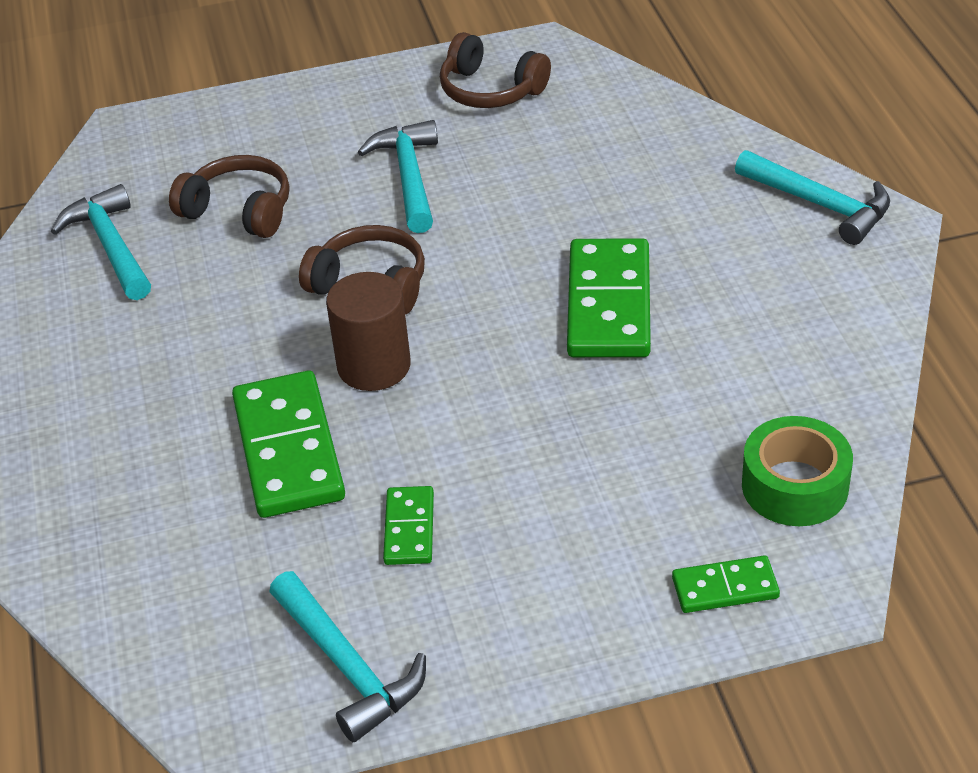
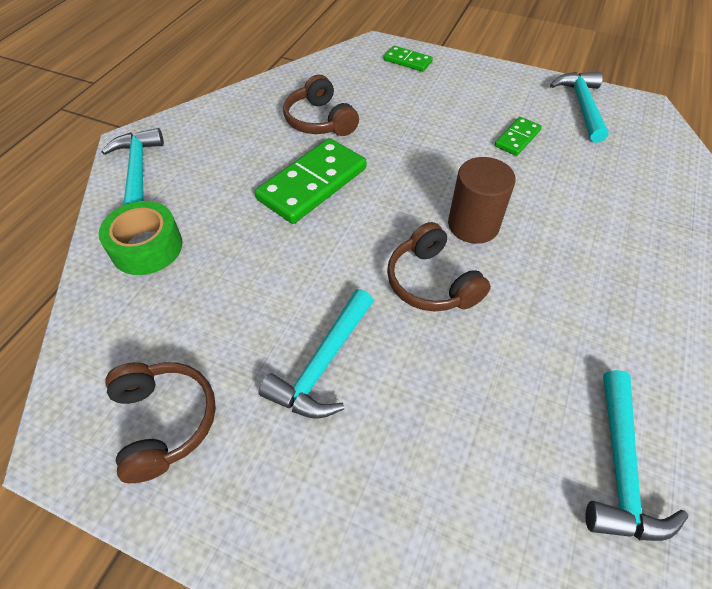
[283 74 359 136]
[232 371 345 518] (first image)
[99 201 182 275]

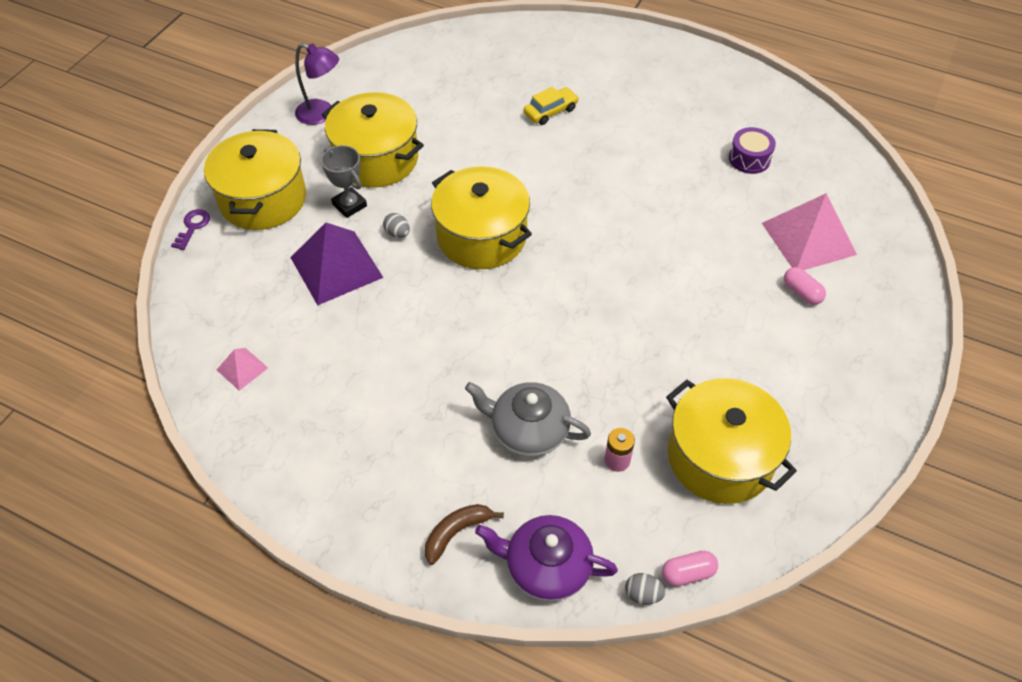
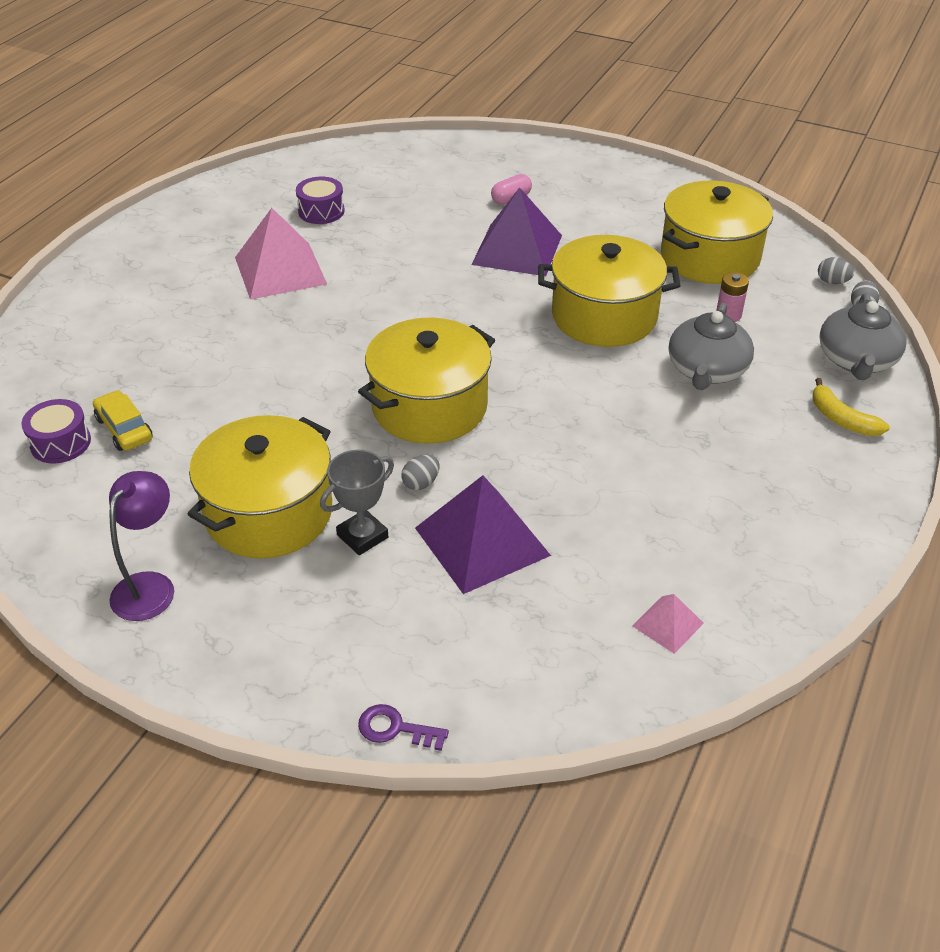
[538 235 681 347]
[813 378 890 436]
[819 293 907 380]
[93 390 153 451]
[818 257 854 284]
[235 208 327 300]
[21 399 91 464]
[471 187 562 276]

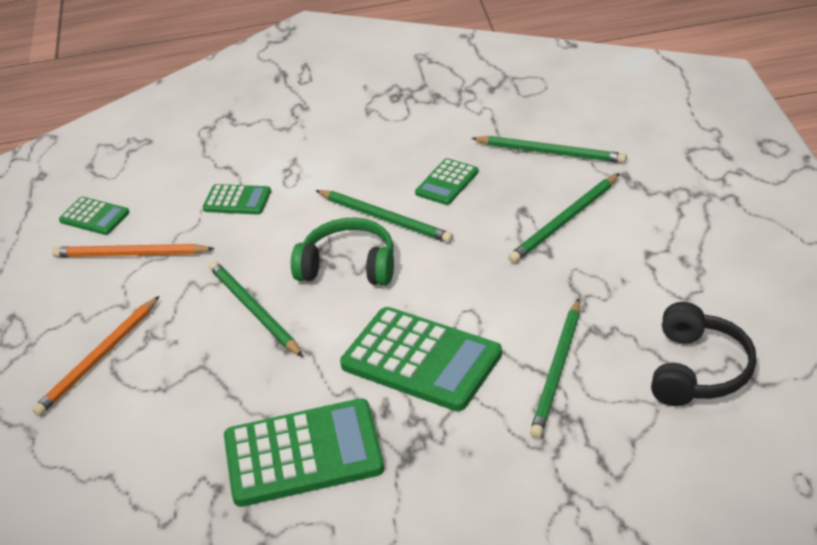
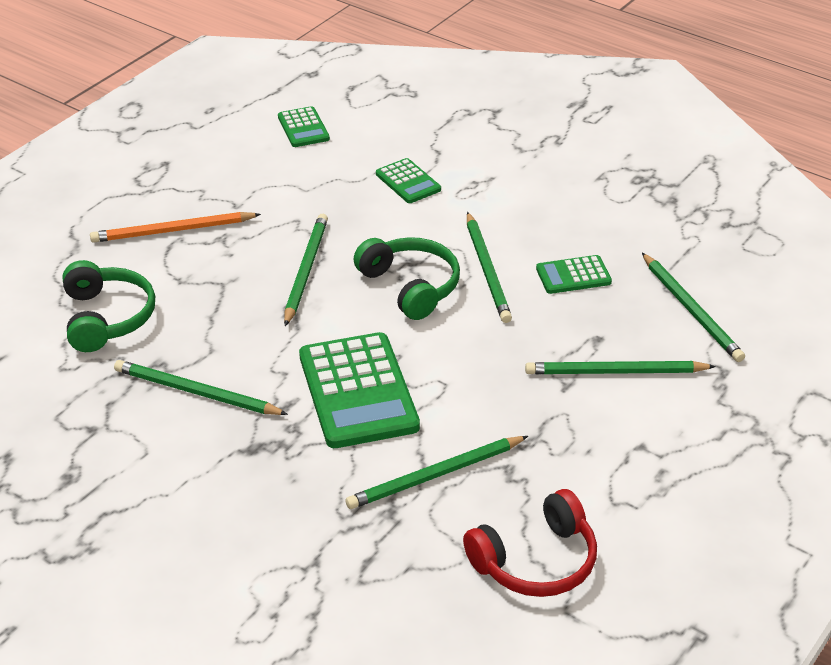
[52 244 215 257] (first image)
[114 360 288 415]
[463 489 597 597]
[63 260 155 352]

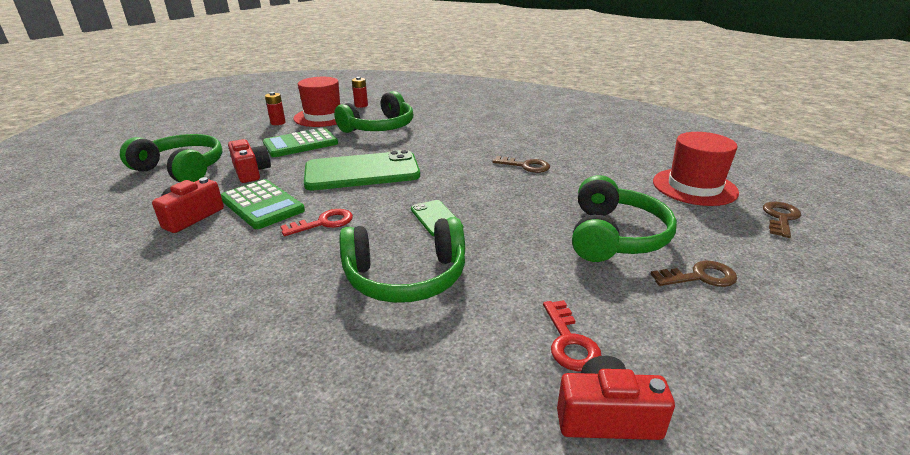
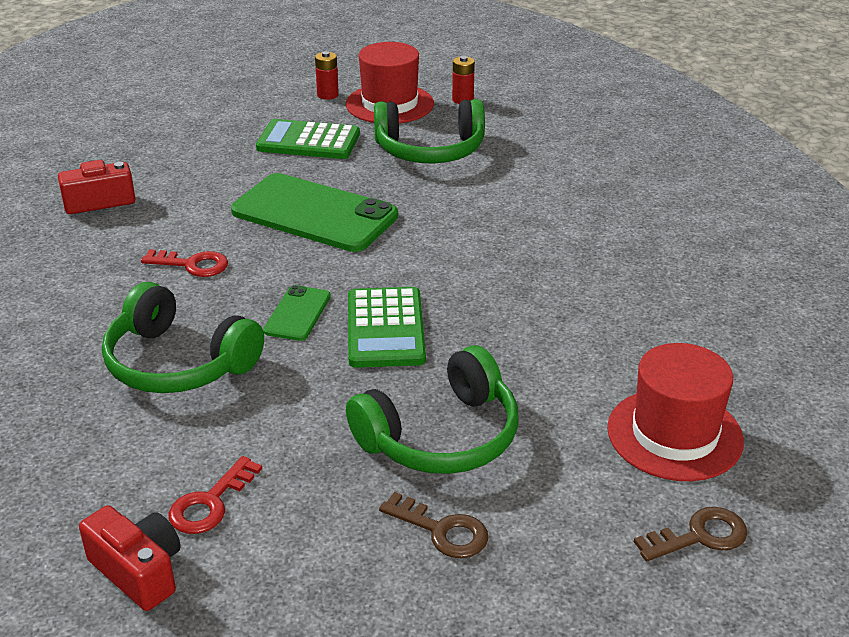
[120 134 222 182] (first image)
[348 287 426 368]
[228 139 271 183] (first image)
[492 156 550 173] (first image)

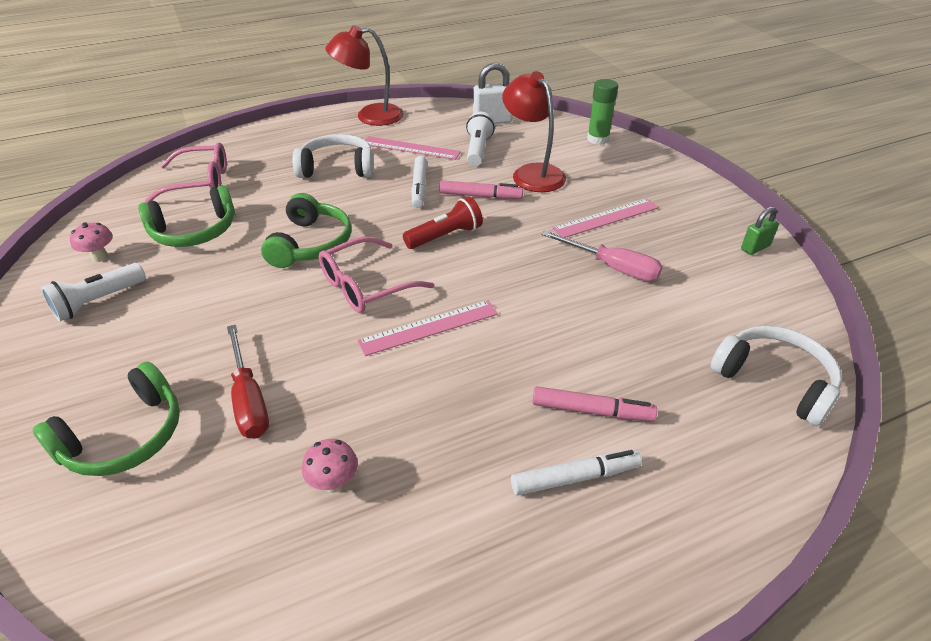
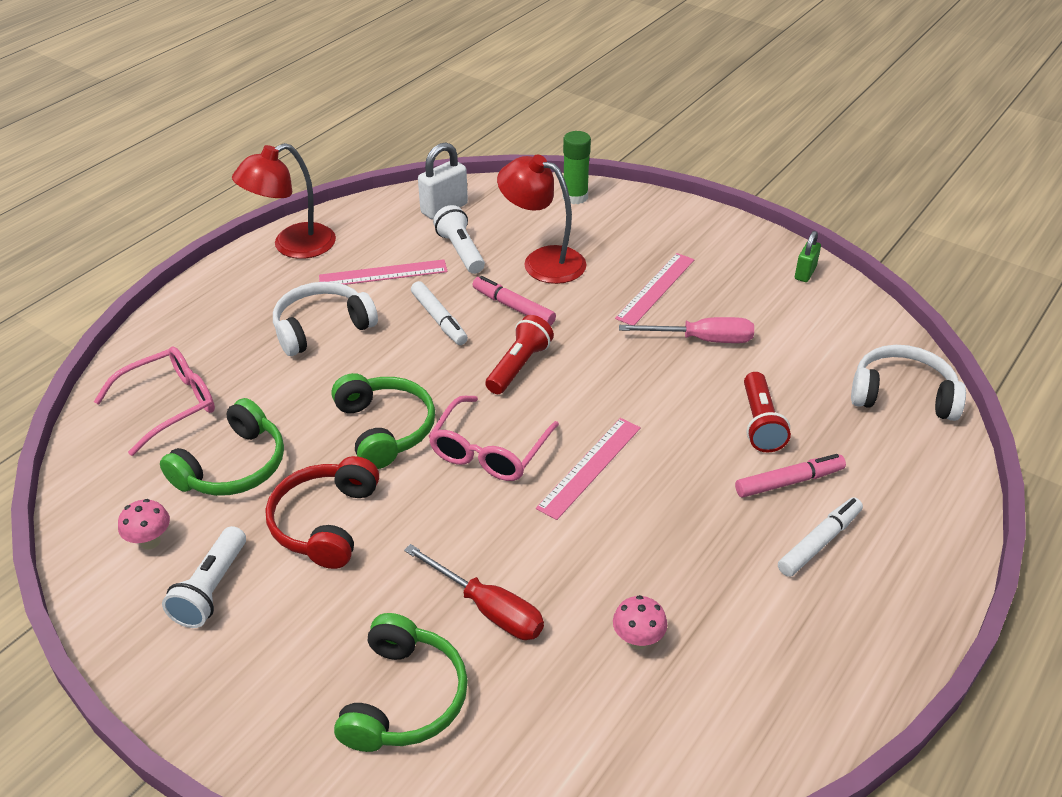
[473 276 556 326]
[266 456 379 569]
[744 372 791 452]

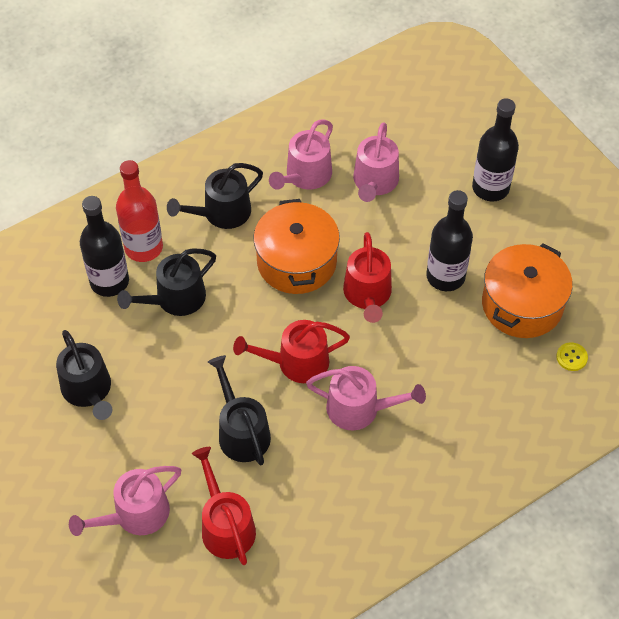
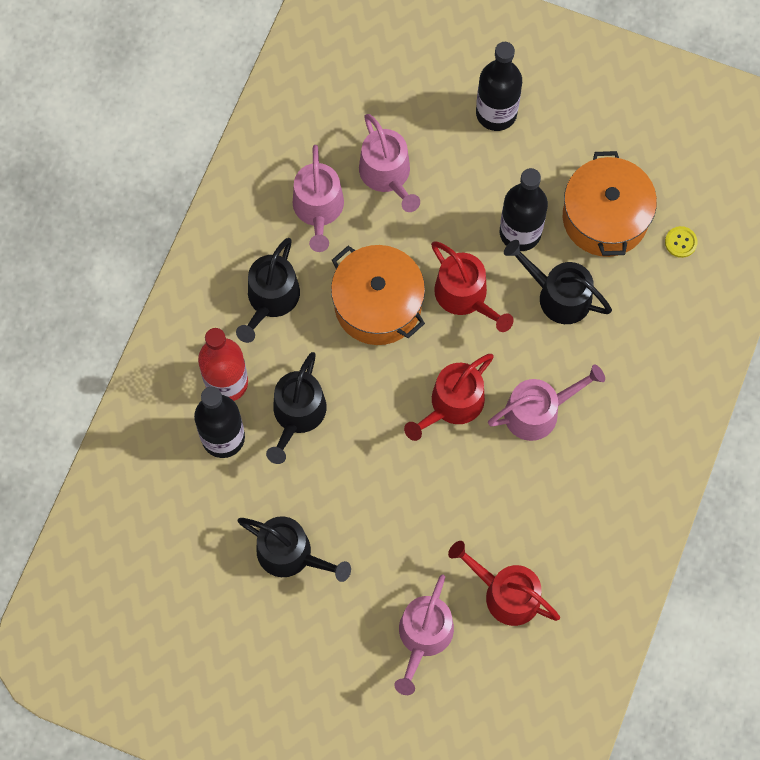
[504 240 612 324]

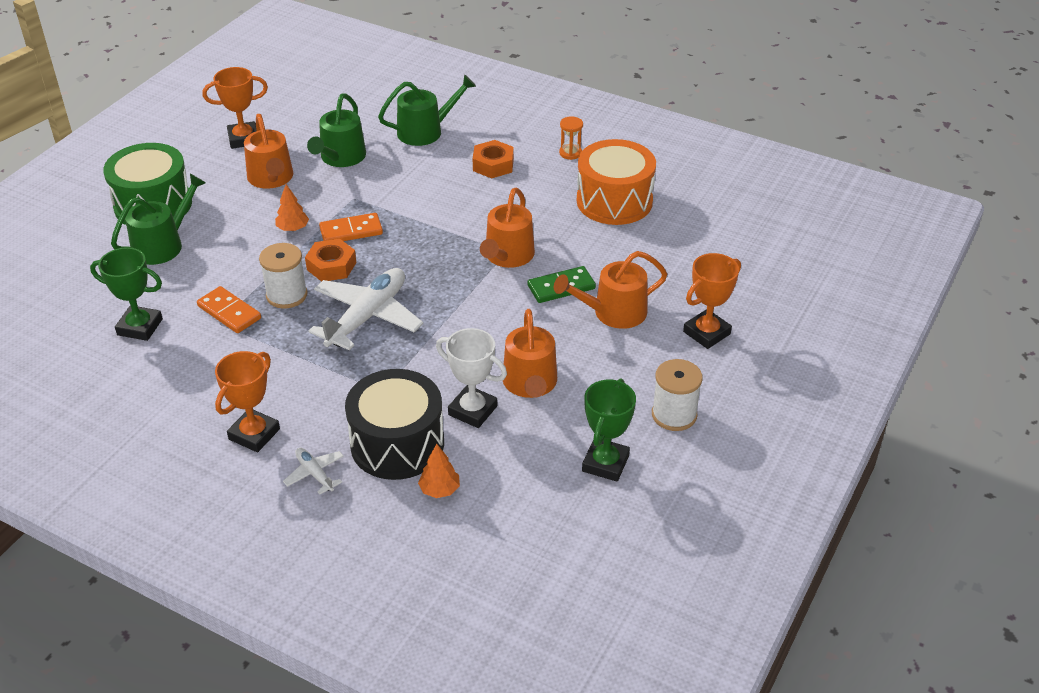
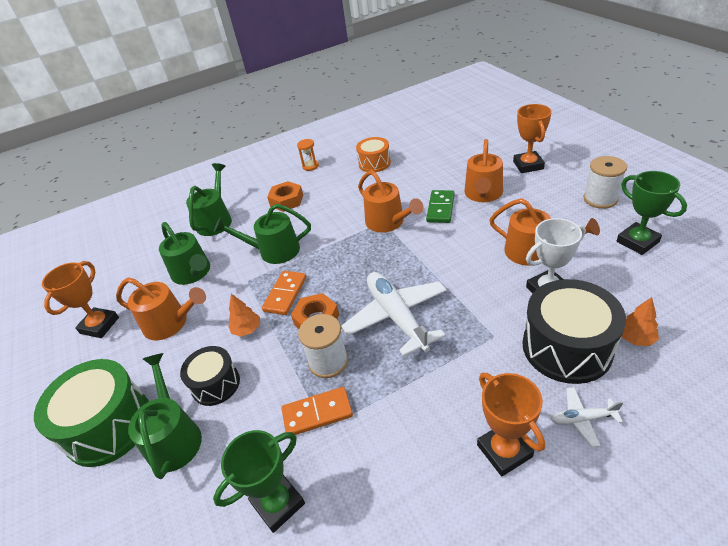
[356 137 391 172]
[180 346 240 406]
[214 204 311 264]

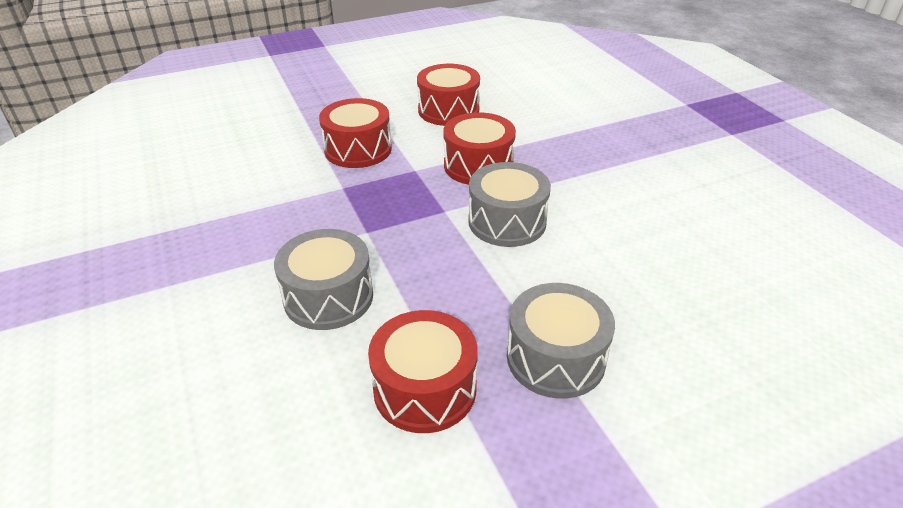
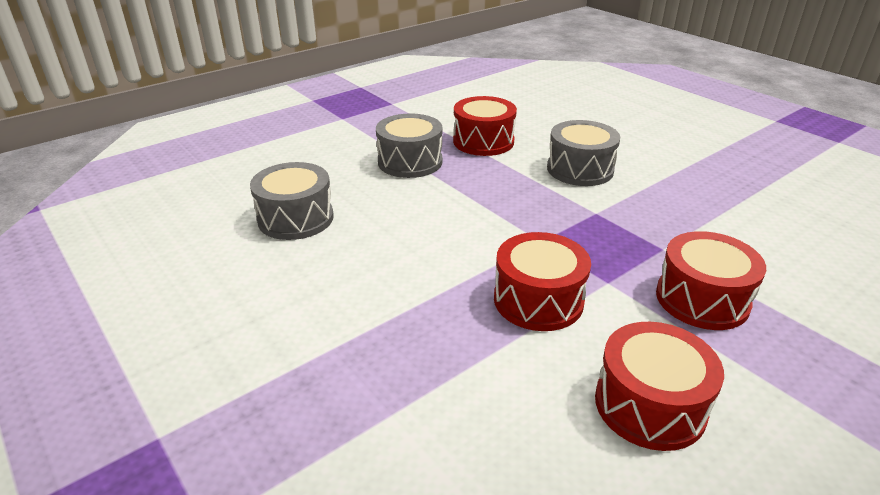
[250 162 334 240]

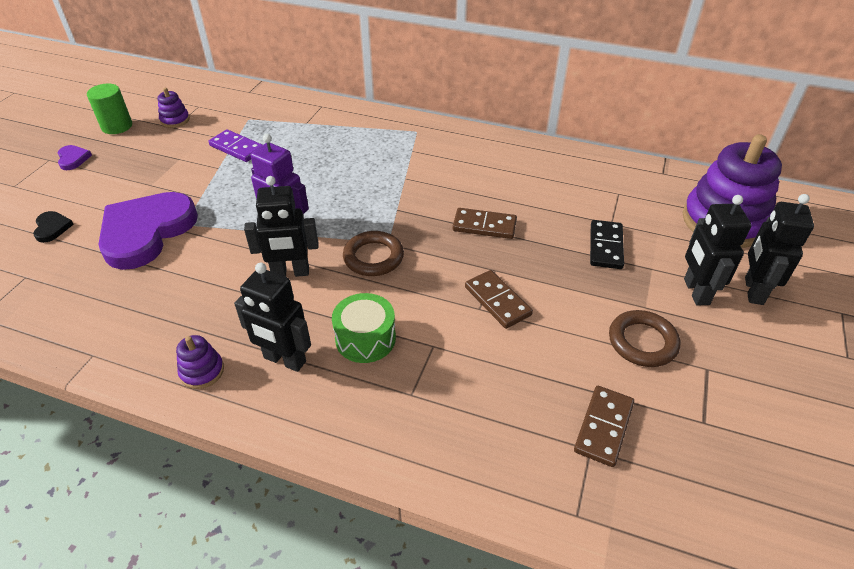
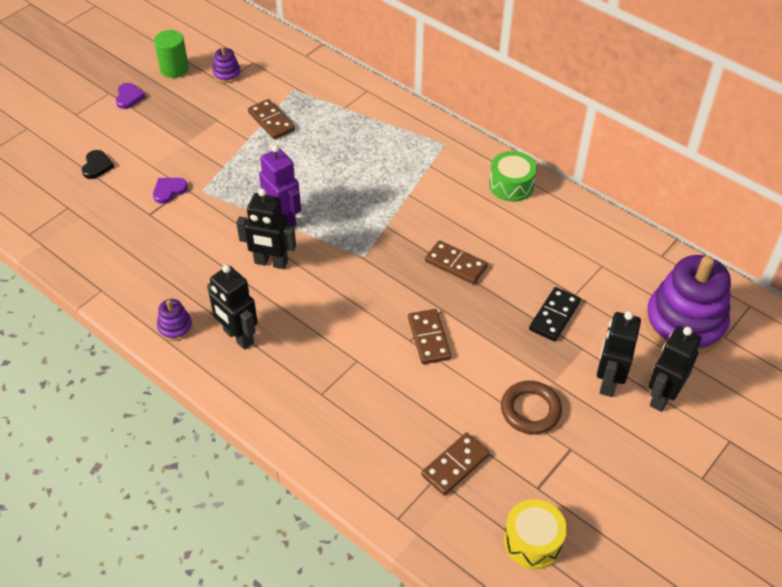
[153 178 188 204]
[248 99 295 139]
[489 151 537 202]
[343 231 404 276] (first image)
[504 499 567 569]

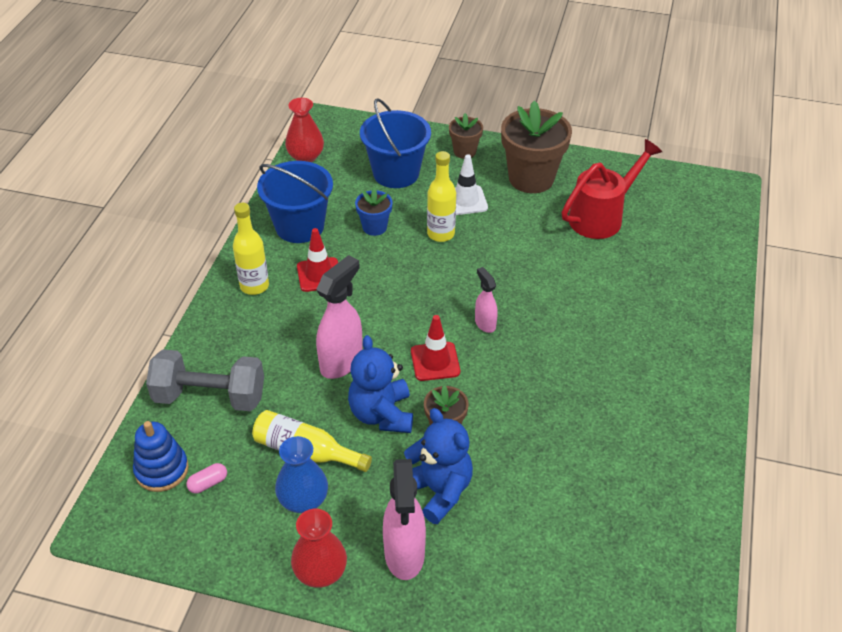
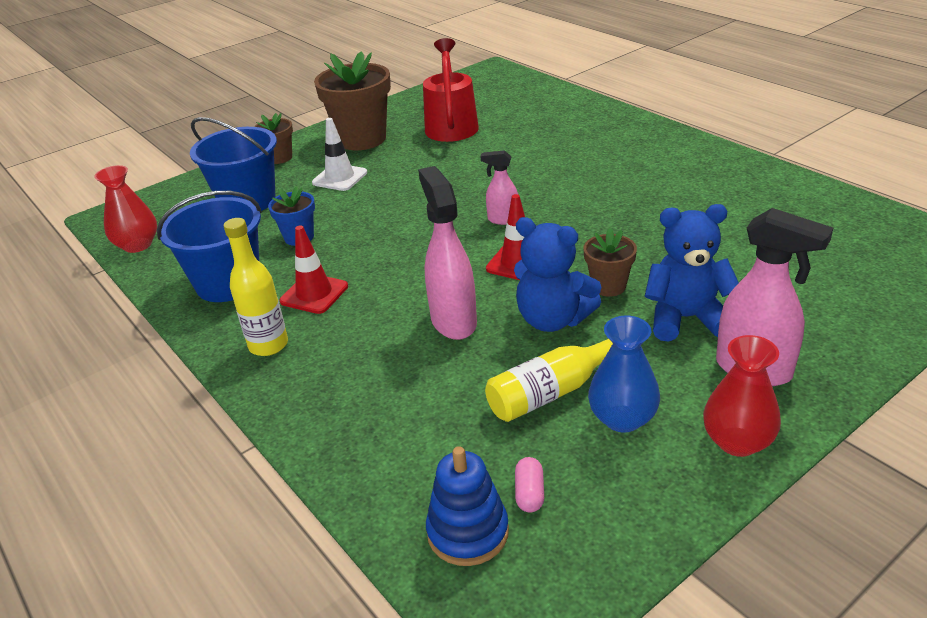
[146 349 264 411] (first image)
[427 151 456 242] (first image)

